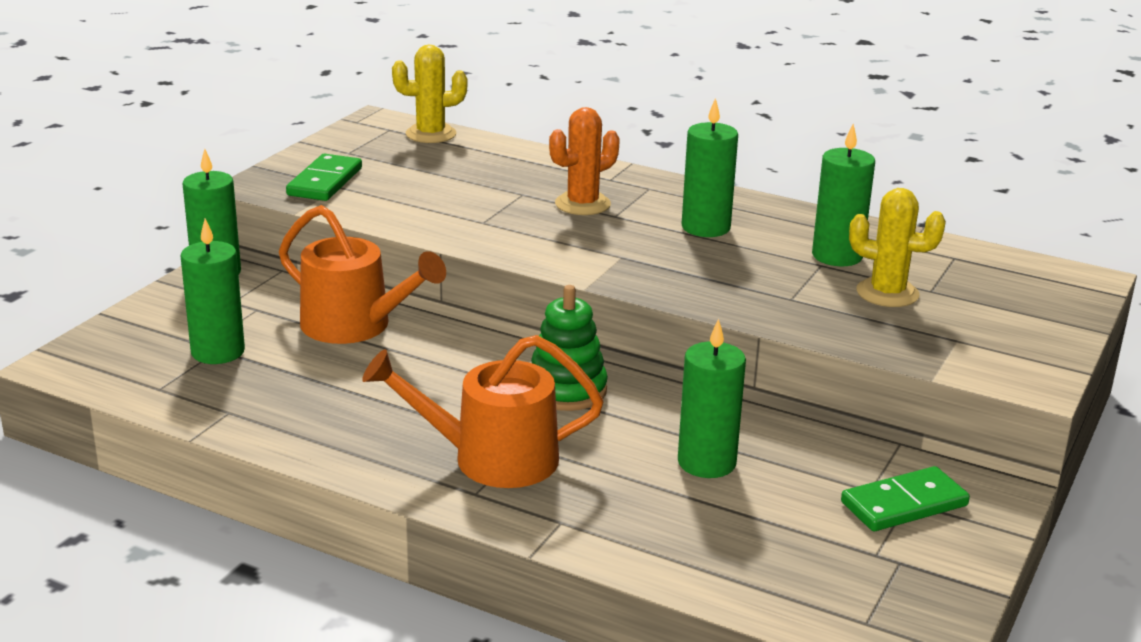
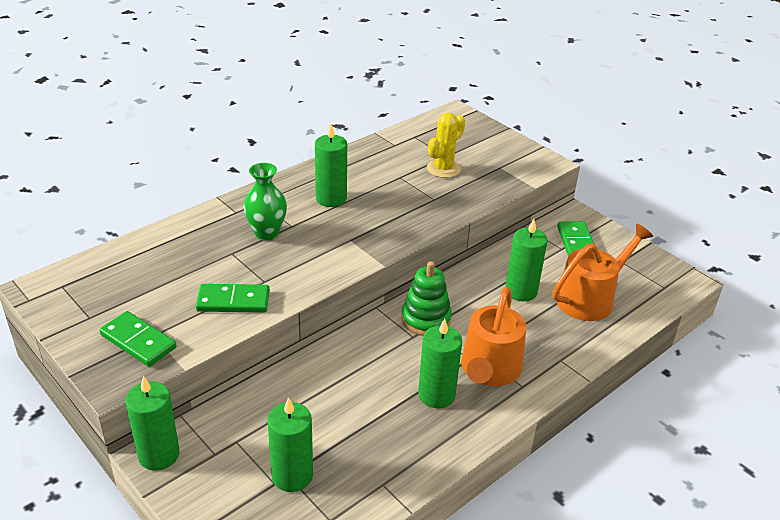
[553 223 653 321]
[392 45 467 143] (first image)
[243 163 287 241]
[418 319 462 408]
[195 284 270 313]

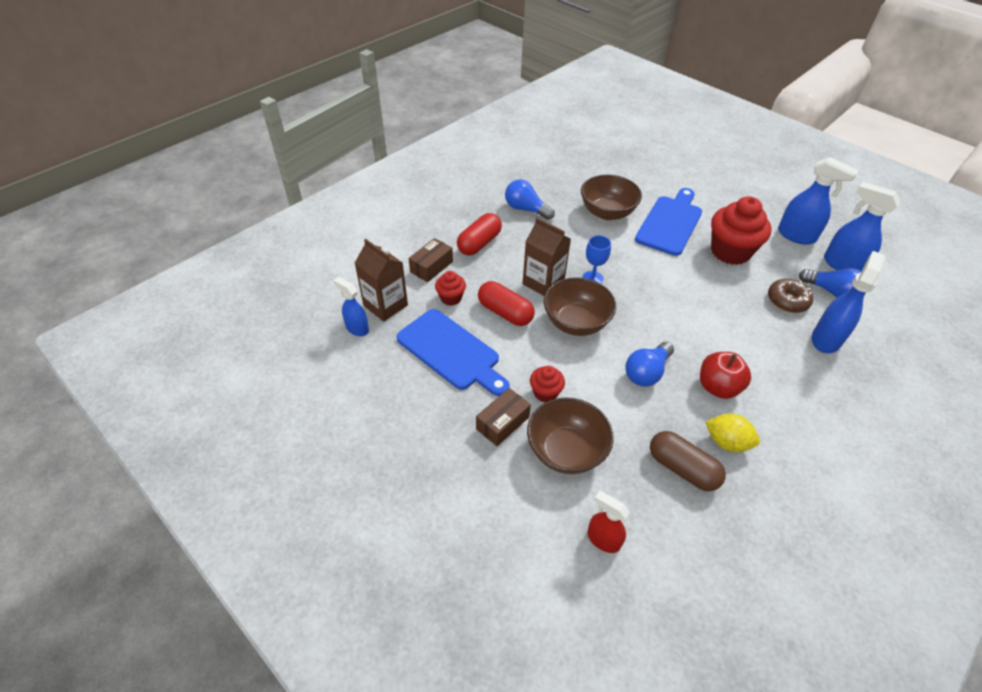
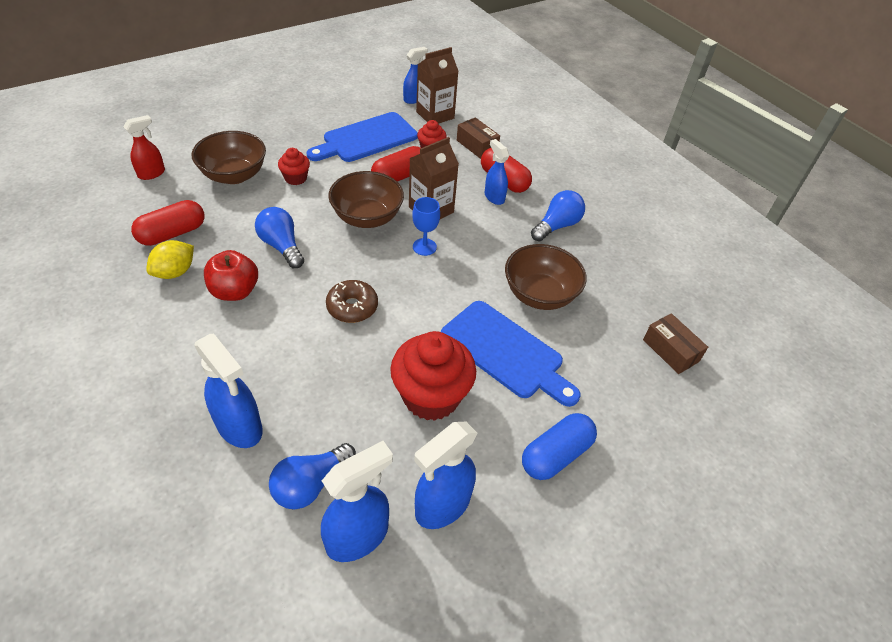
[643 313 708 374]
[131 200 204 246]
[326 280 378 323]
[485 139 509 205]
[522 413 597 480]

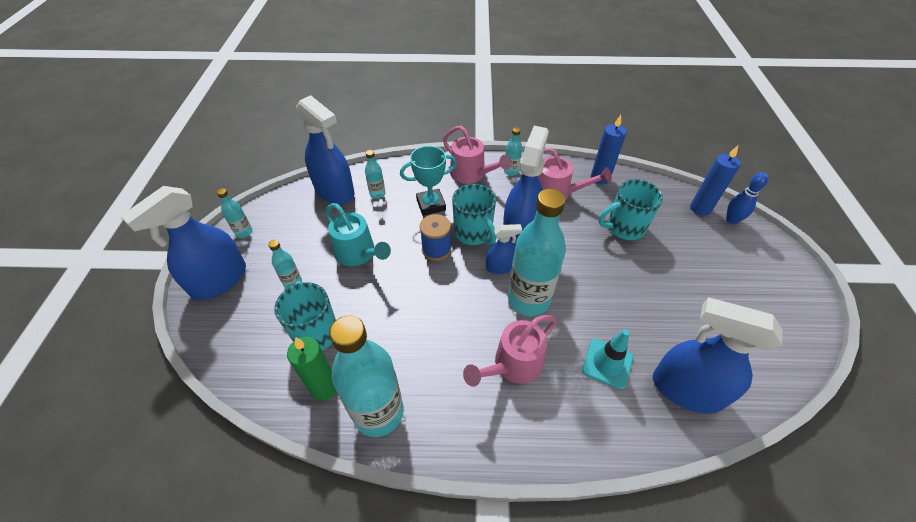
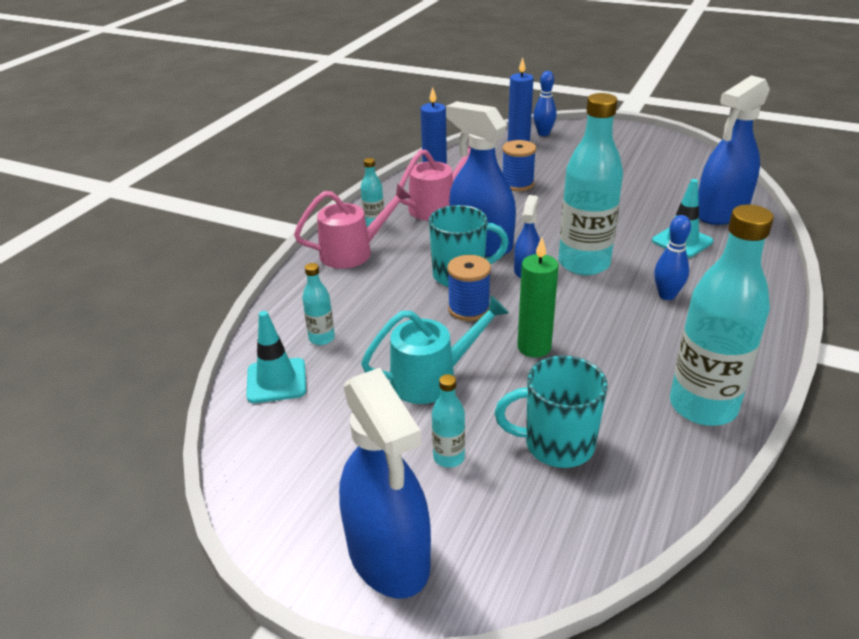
[217 188 252 238] (first image)
[517 238 559 358]
[246 311 306 403]
[400 146 457 215] (first image)
[654 215 691 300]
[503 140 536 191]

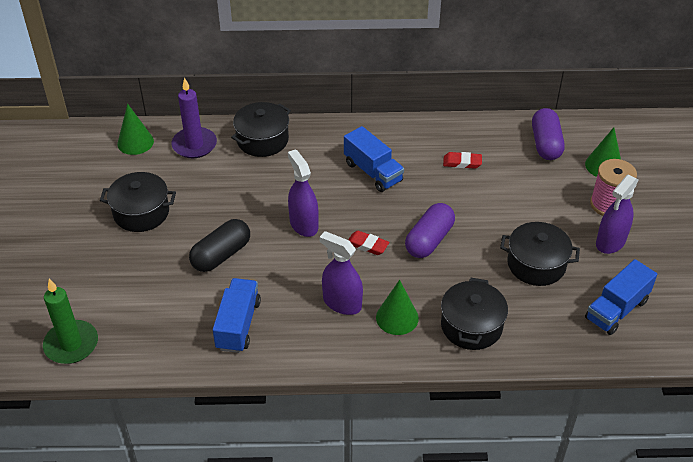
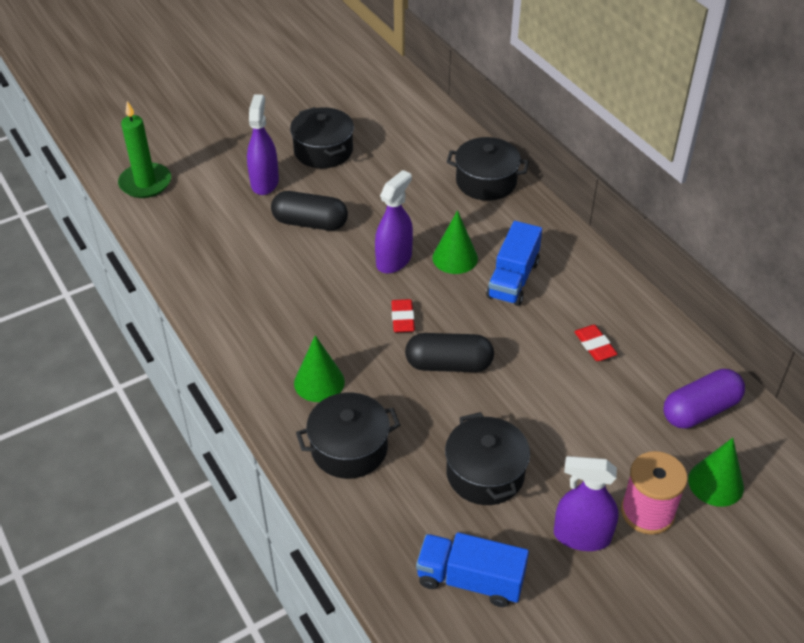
[432 210 478 274]
[172 77 217 158] (first image)
[213 278 261 353] (first image)
[247 94 279 195]
[405 333 494 372]

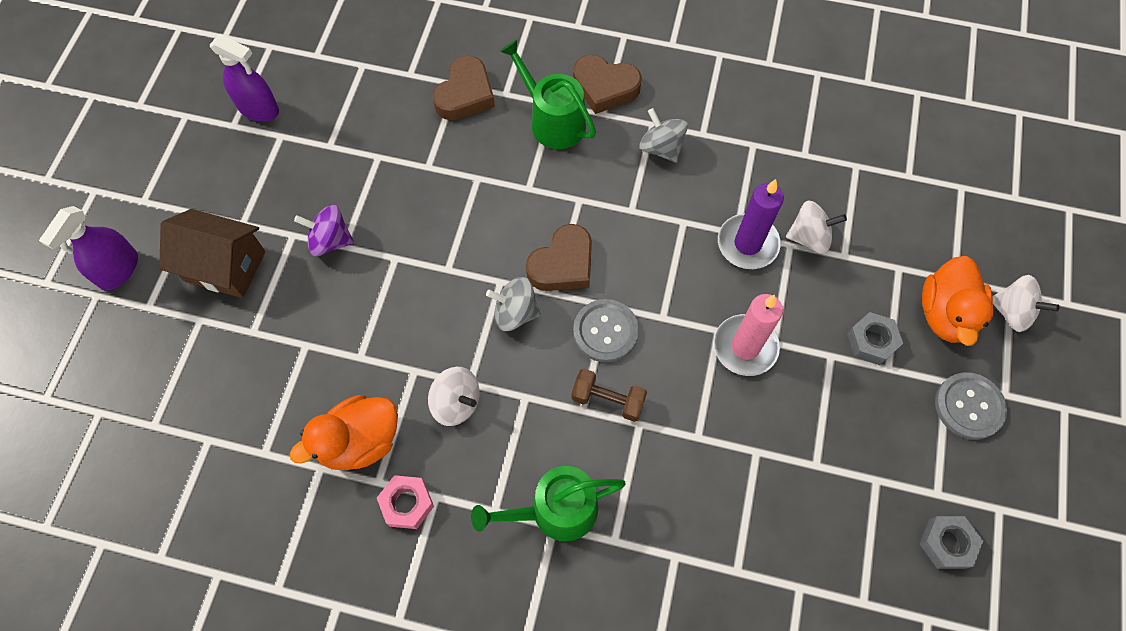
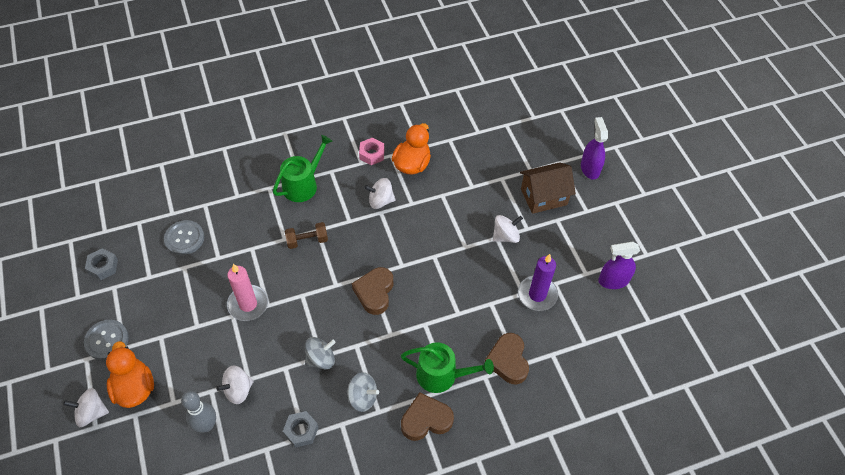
[493 215 523 243]
[305 337 336 370]
[164 220 204 255]
[518 254 558 311]
[283 411 319 448]
[181 391 216 432]

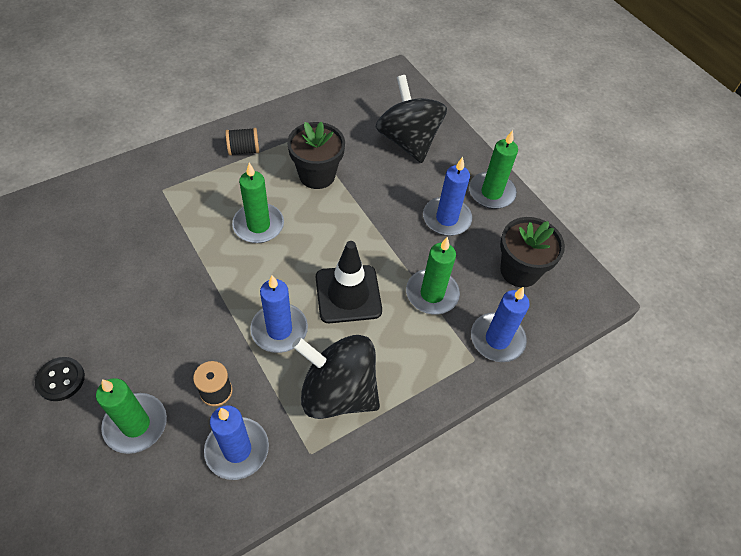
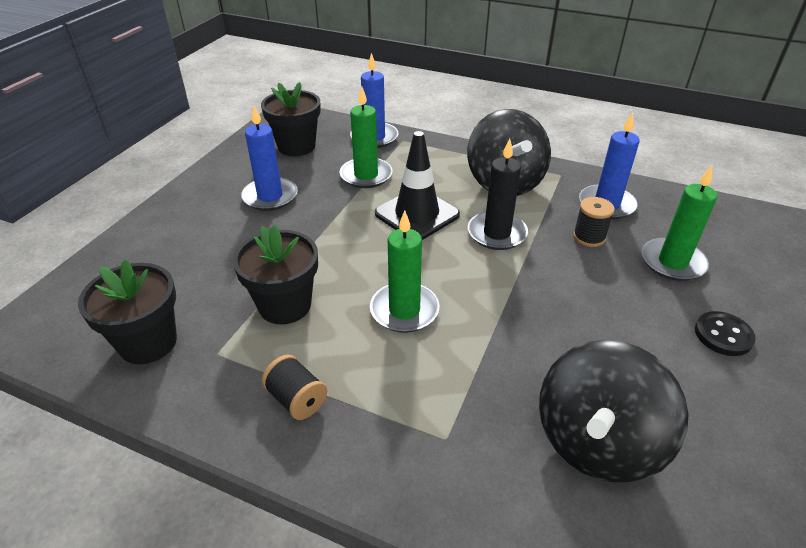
[468 139 528 250]
[539 340 688 483]
[469 130 518 209] (first image)
[78 259 177 364]

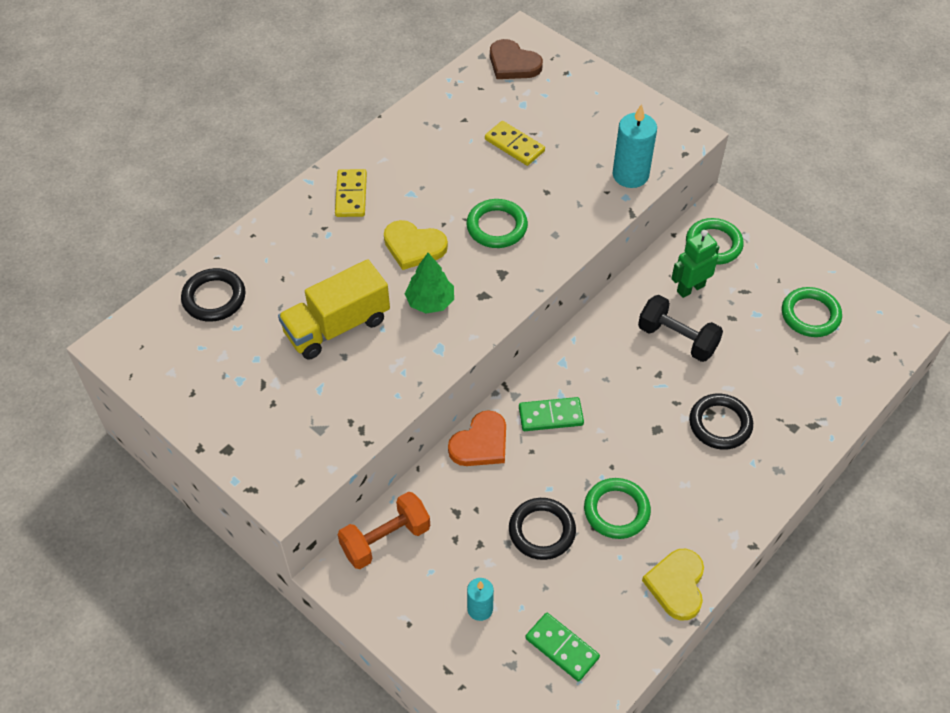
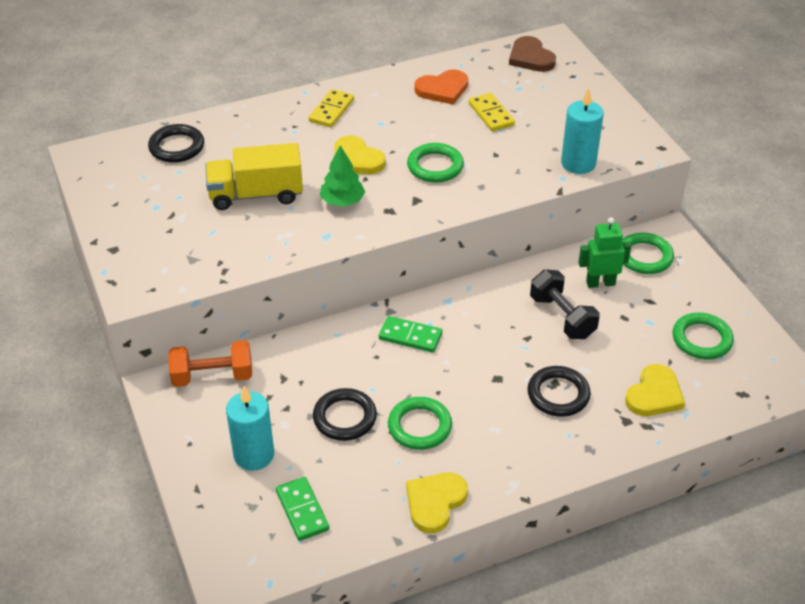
[414 70 468 105]
[226 386 274 471]
[625 364 685 416]

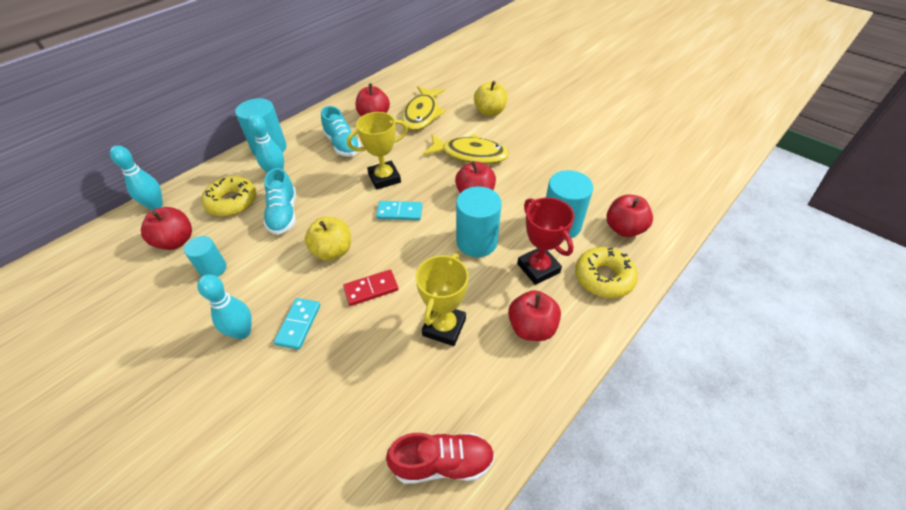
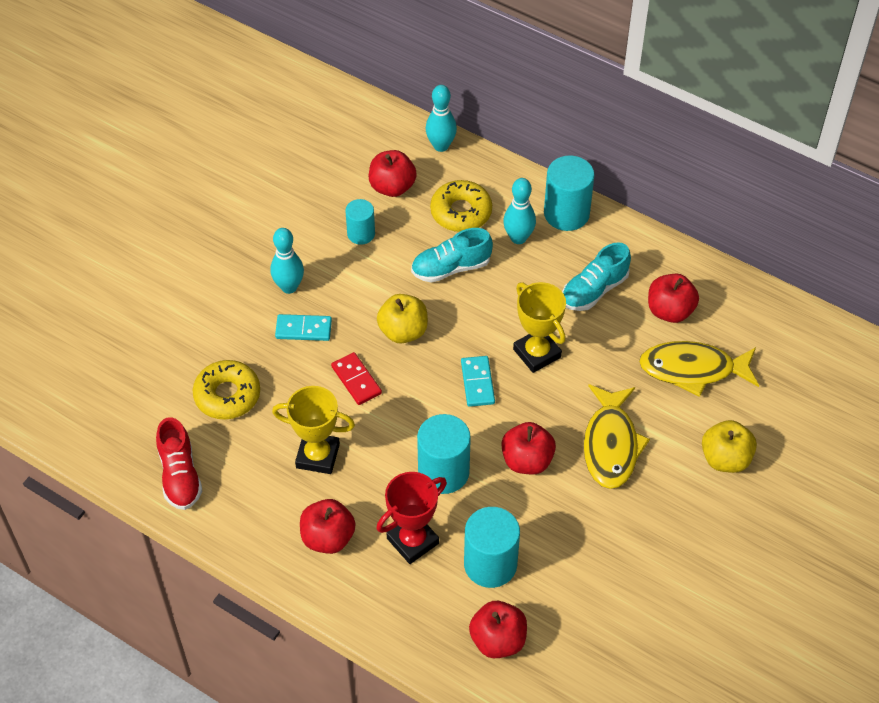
[193 360 260 420]

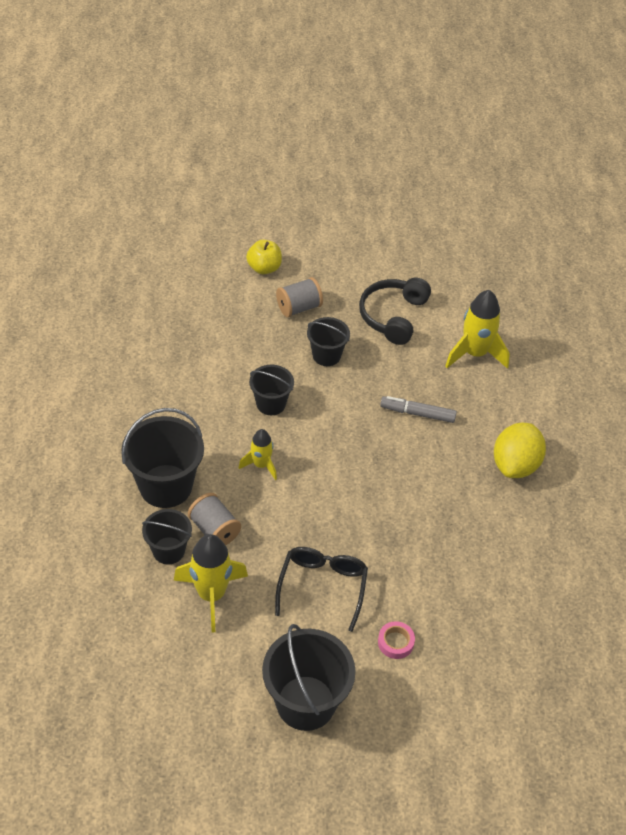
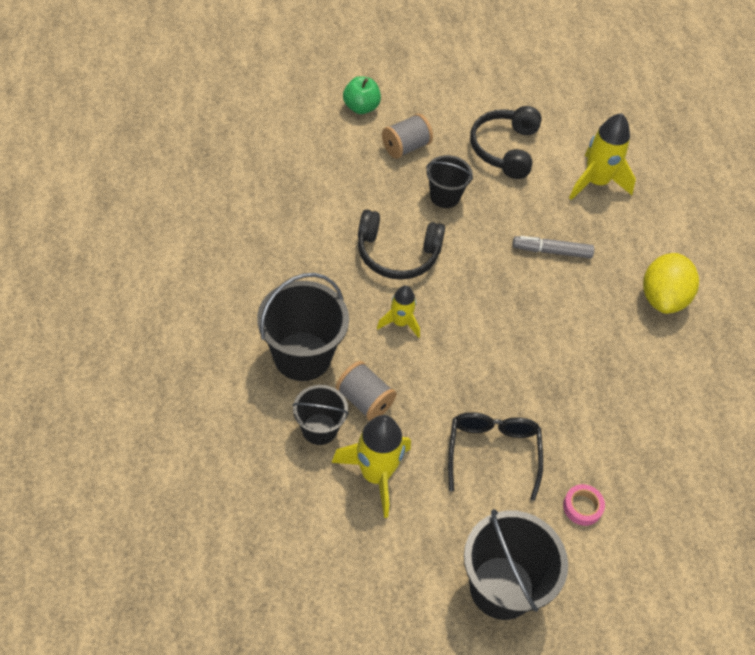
[343 76 381 114]
[358 210 445 280]

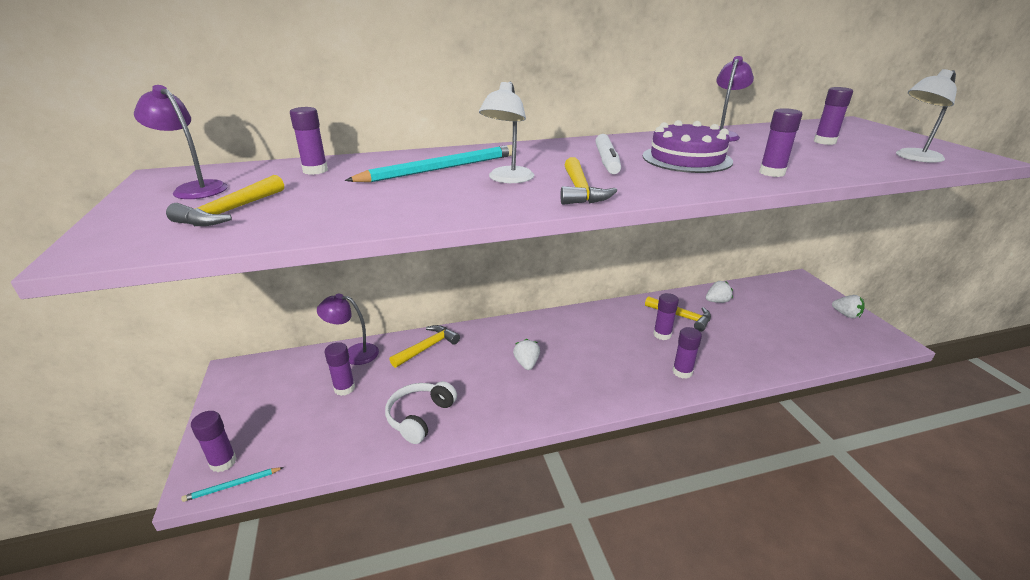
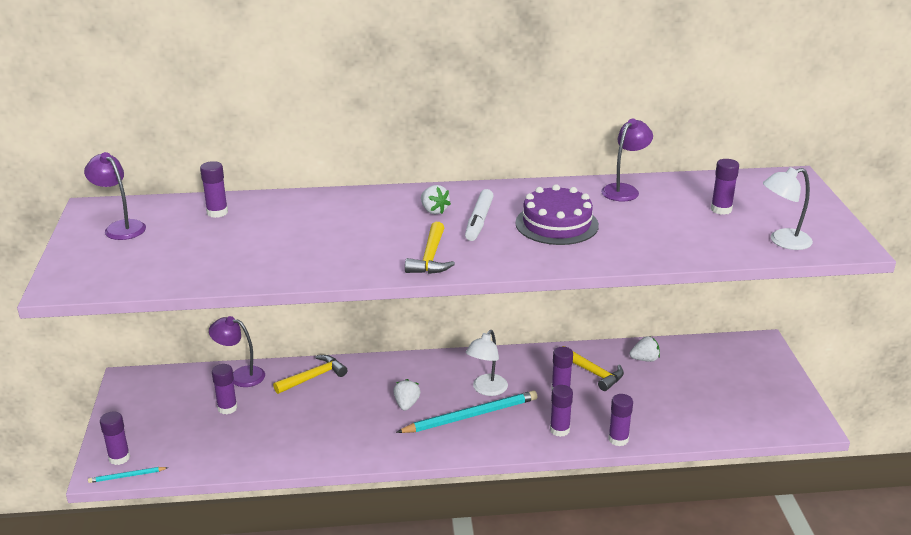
[166 175 284 226] (first image)
[396 390 537 433]
[385 381 457 444] (first image)
[466 330 508 396]
[608 394 633 446]
[421 185 451 214]

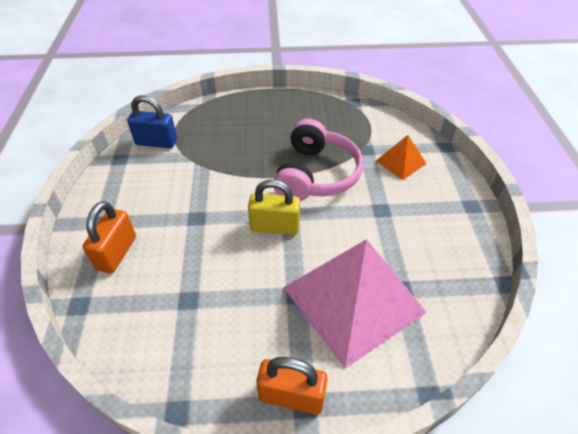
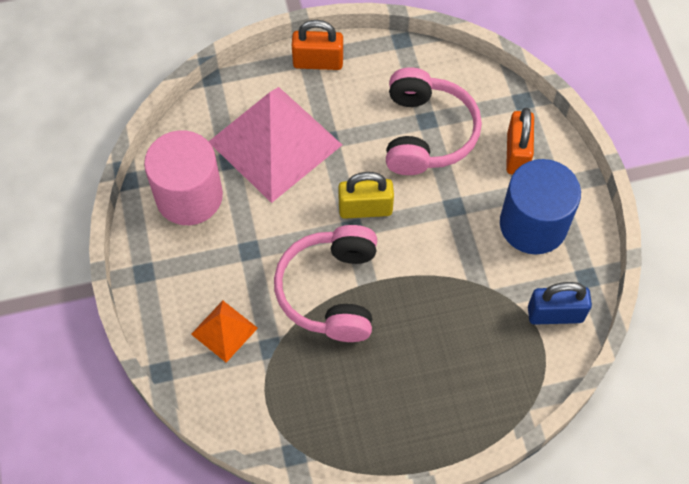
[144 130 223 225]
[386 67 482 175]
[500 159 581 254]

